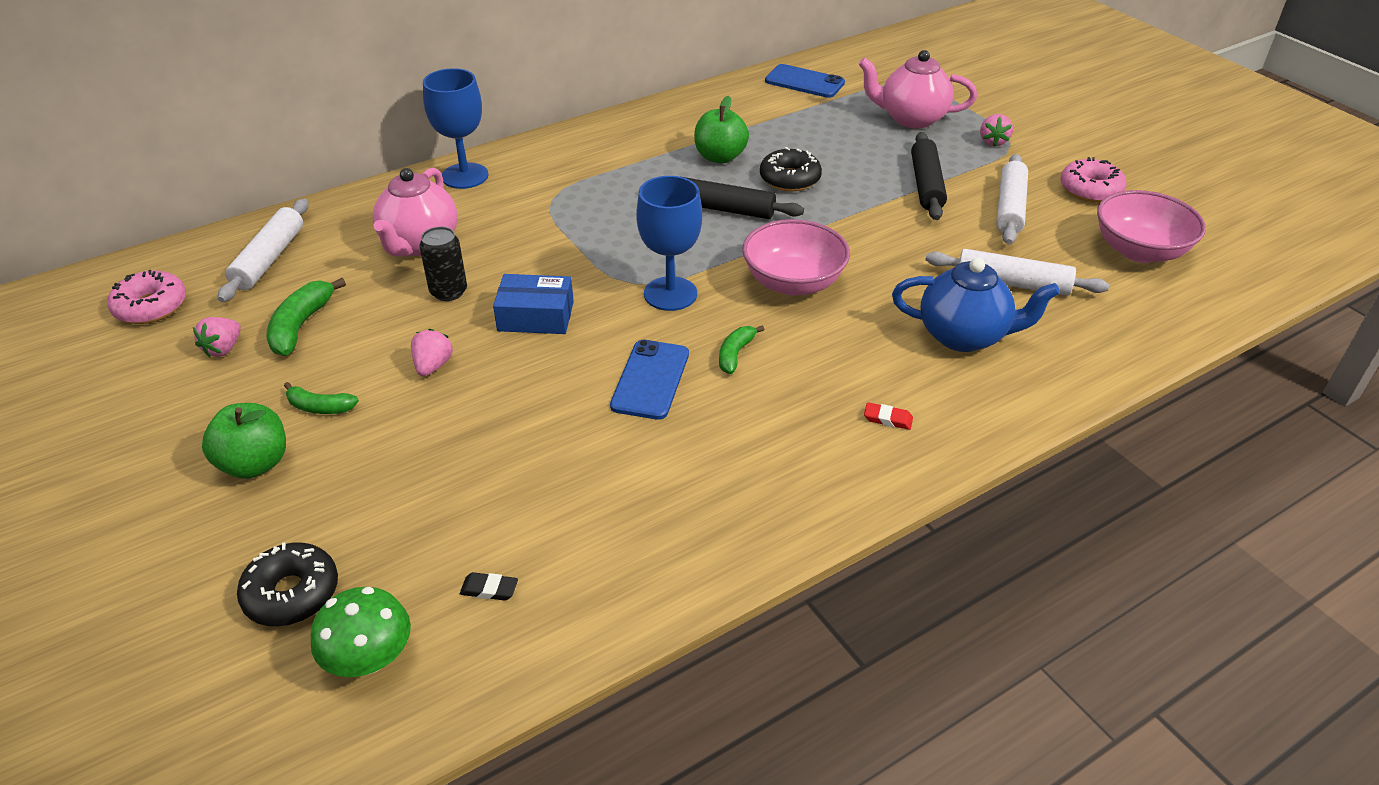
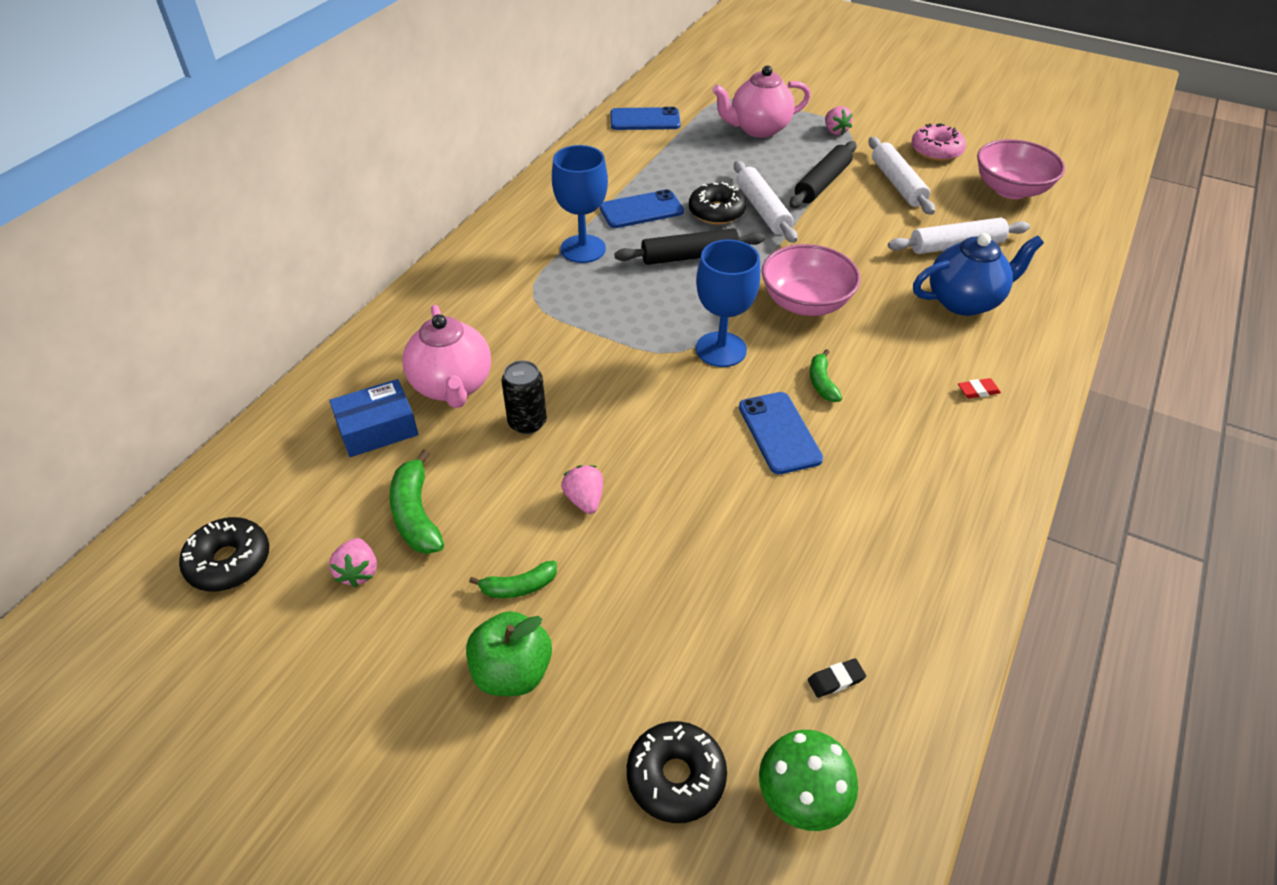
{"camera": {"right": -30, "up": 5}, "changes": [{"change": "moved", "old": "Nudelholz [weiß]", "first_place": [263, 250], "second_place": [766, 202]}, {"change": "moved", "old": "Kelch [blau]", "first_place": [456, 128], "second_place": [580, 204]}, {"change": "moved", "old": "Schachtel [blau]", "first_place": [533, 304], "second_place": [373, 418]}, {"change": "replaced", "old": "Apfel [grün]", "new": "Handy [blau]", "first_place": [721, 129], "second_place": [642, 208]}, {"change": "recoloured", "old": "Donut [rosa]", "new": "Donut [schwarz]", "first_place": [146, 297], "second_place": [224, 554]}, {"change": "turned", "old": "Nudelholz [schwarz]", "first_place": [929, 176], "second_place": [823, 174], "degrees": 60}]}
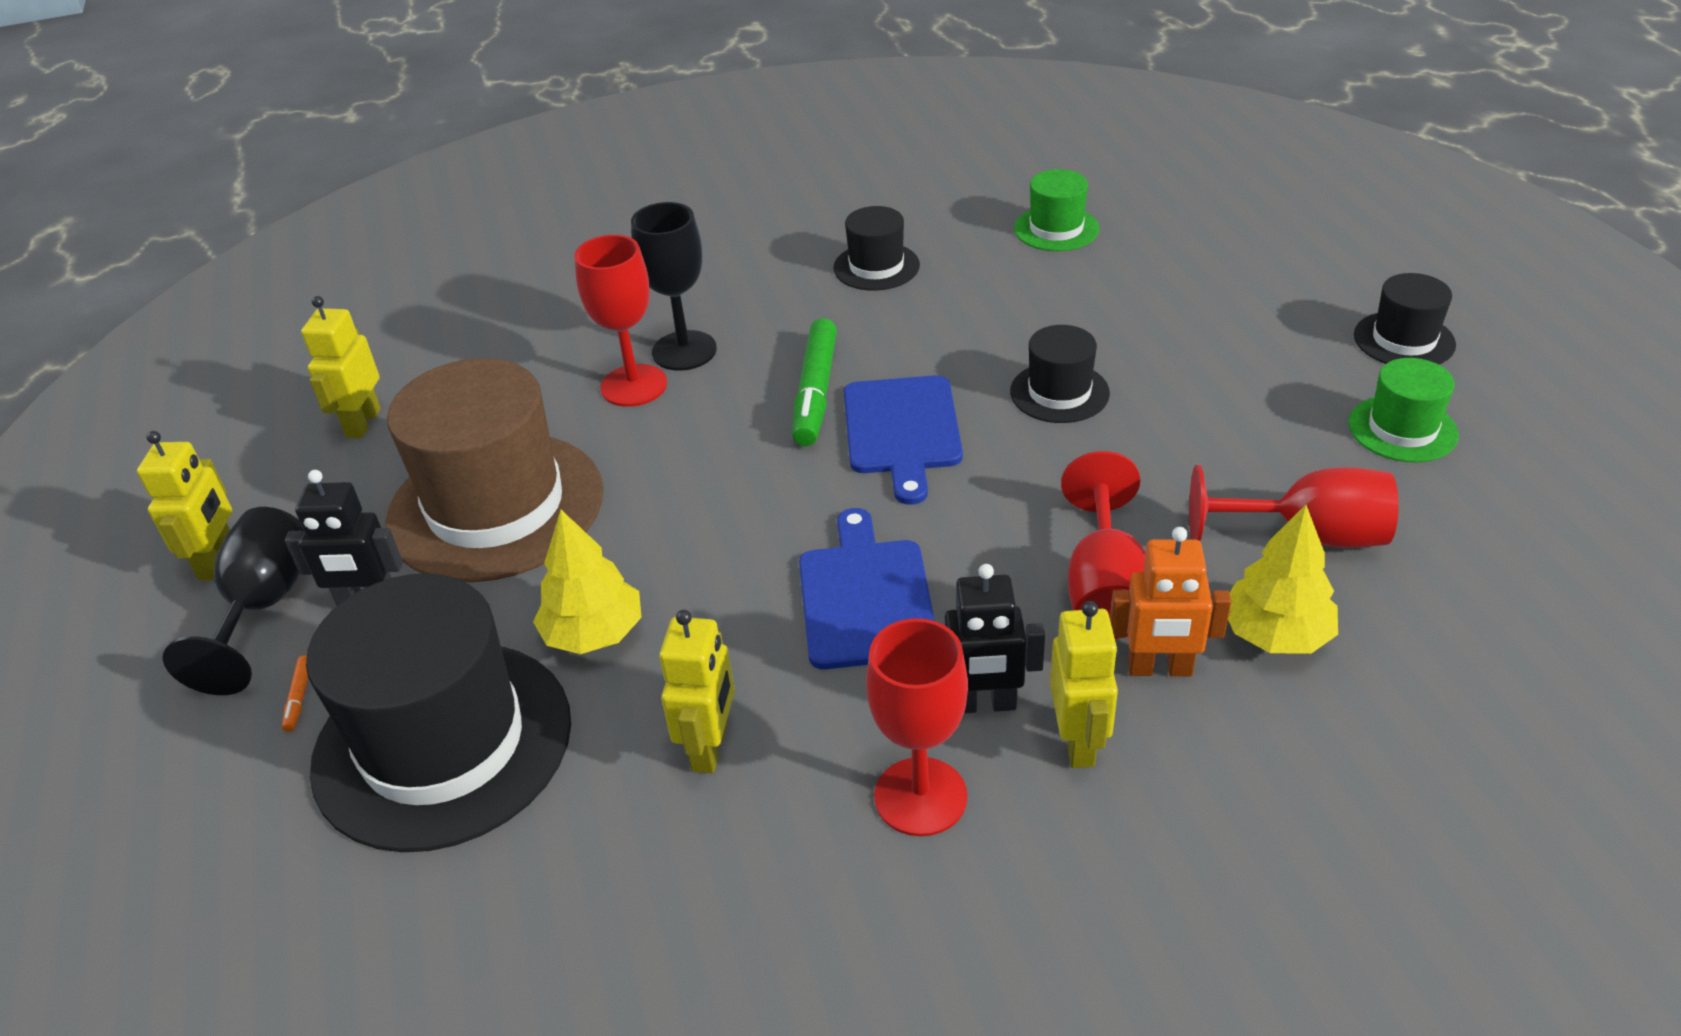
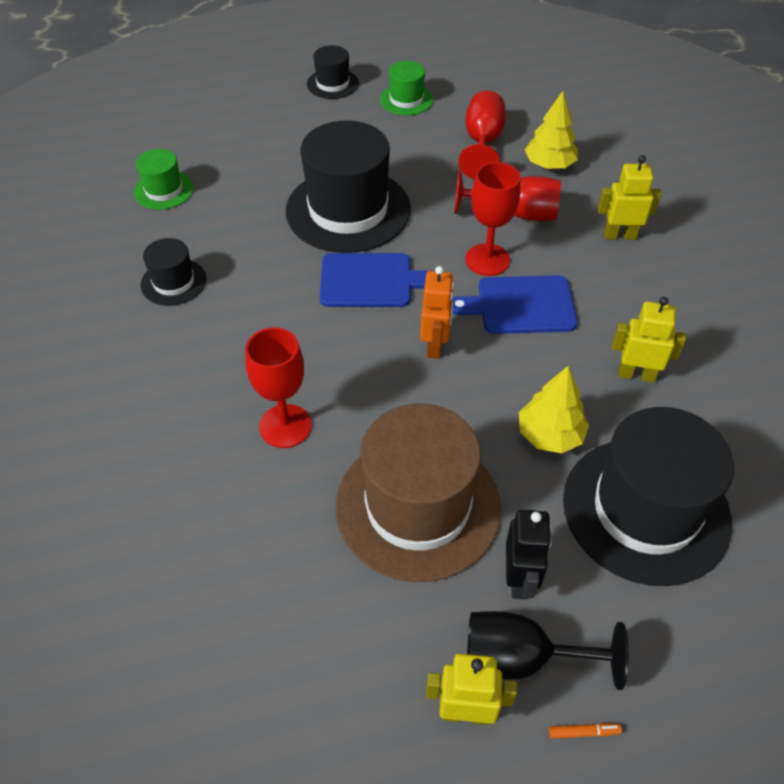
{"camera": {"right": -90, "up": 10}, "changes": [{"change": "removed", "old": "Roboter [gelb]", "first_place": [341, 367]}, {"change": "removed", "old": "Kelch [schwarz]", "first_place": [674, 286]}, {"change": "removed", "old": "Filzstift [grün]", "first_place": [814, 382]}, {"change": "removed", "old": "Roboter [schwarz]", "first_place": [995, 639]}, {"change": "moved", "old": "Filzstift [orange]", "first_place": [295, 694], "second_place": [585, 731]}, {"change": "moved", "old": "Kelch [rot]", "first_place": [917, 727], "second_place": [493, 219]}, {"change": "moved", "old": "Roboter [orange]", "first_place": [1170, 601], "second_place": [437, 312]}, {"change": "resized", "old": "Hut [schwarz]", "first_place": [1060, 374], "second_place": [348, 186], "factor": 2.07}]}
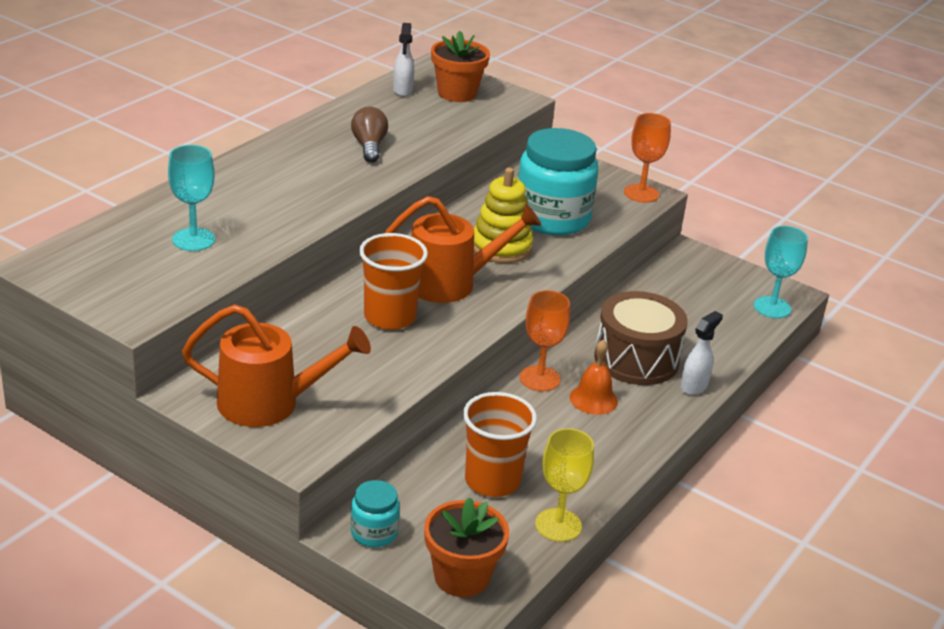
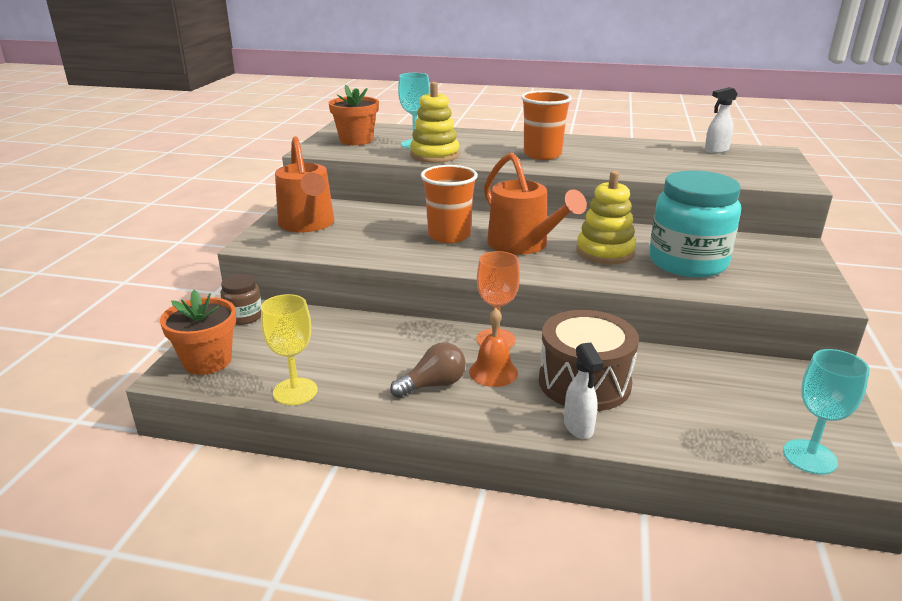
{"camera": {"right": 70, "up": -5}, "changes": [{"change": "removed", "old": "Kelch [orange]", "first_place": [647, 158]}, {"change": "added", "new": "Stapelspielzeug [gelb]", "second_place": [434, 122]}, {"change": "moved", "old": "Glühbirne [braun]", "first_place": [369, 135], "second_place": [428, 370]}, {"change": "moved", "old": "Blumentopf [orange]", "first_place": [460, 66], "second_place": [354, 115]}, {"change": "moved", "old": "Becher [orange]", "first_place": [500, 444], "second_place": [546, 125]}, {"change": "recoloured", "old": "Einmachglas [türkis]", "new": "Einmachglas [braun]", "first_place": [375, 513], "second_place": [241, 299]}, {"change": "turned", "old": "Sprühflasche [weiß]", "first_place": [701, 353], "second_place": [584, 390], "degrees": 60}]}
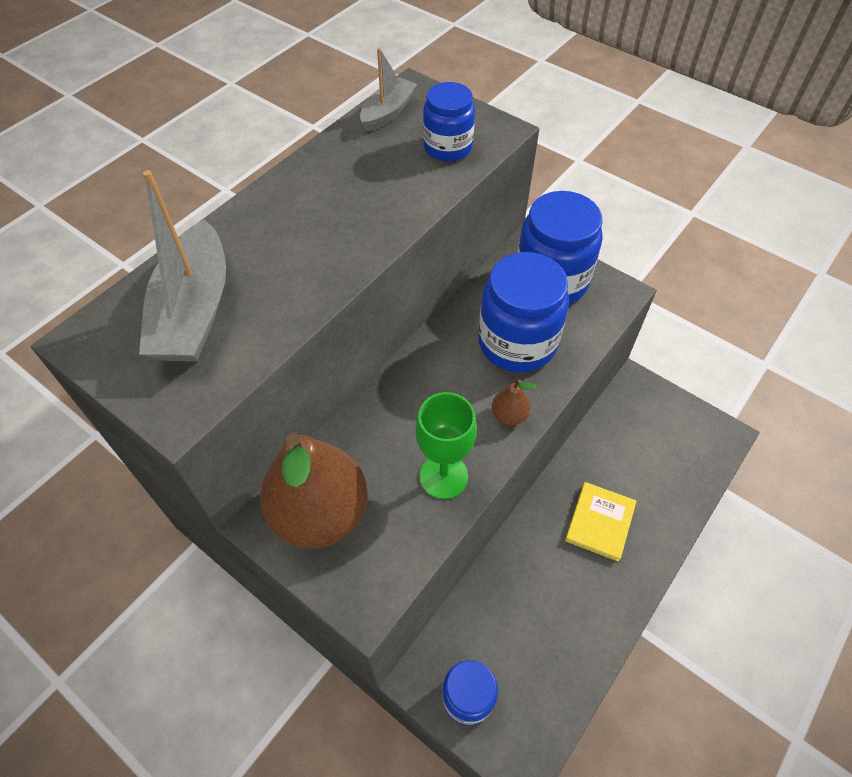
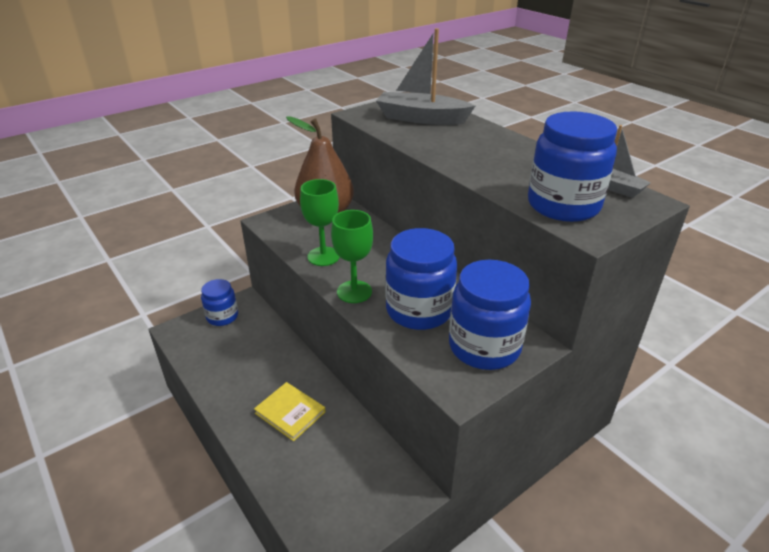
{"camera": {"right": 105, "up": -20}, "changes": [{"change": "replaced", "old": "Birne [braun]", "new": "Kelch [grün]", "first_place": [514, 402], "second_place": [352, 256]}, {"change": "resized", "old": "Einmachglas [blau]", "first_place": [449, 121], "second_place": [572, 166], "factor": 1.67}]}
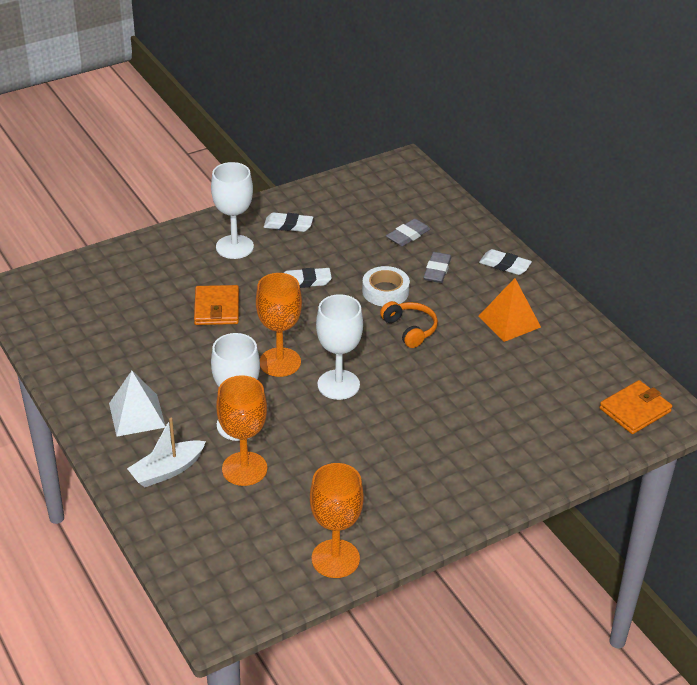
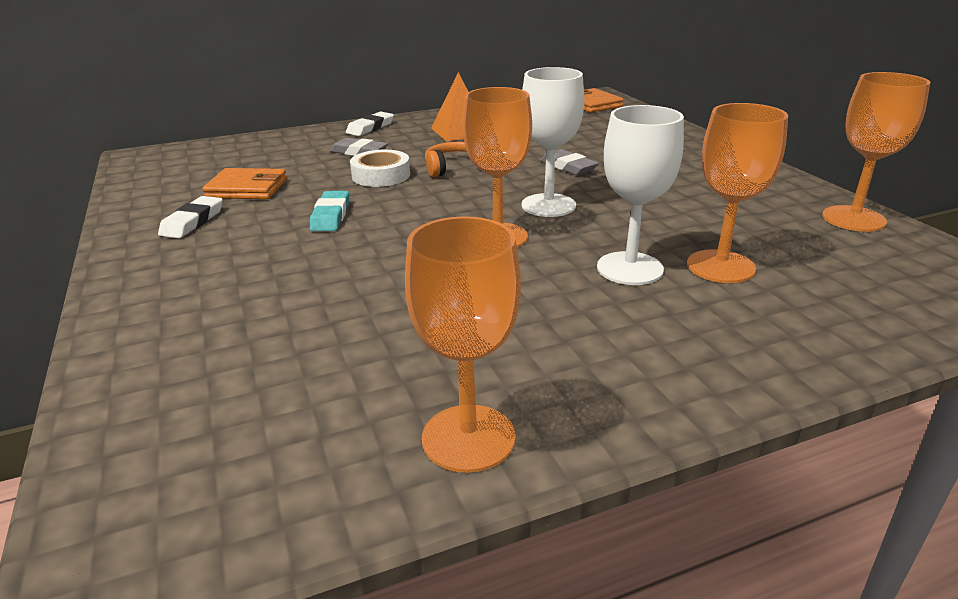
{"camera": {"right": -80, "up": -10}, "changes": [{"change": "removed", "old": "Pyramide [weiß]", "first_place": [137, 404]}, {"change": "removed", "old": "Boot [weiß]", "first_place": [166, 452]}, {"change": "removed", "old": "Kelch [weiß]", "first_place": [232, 210]}, {"change": "added", "new": "Kelch [orange]", "second_place": [463, 344]}, {"change": "moved", "old": "Geldbörse [orange]", "first_place": [216, 305], "second_place": [244, 183]}, {"change": "moved", "old": "Radiergummi [grau]", "first_place": [408, 232], "second_place": [570, 162]}, {"change": "recoloured", "old": "Radiergummi [weiß]", "new": "Radiergummi [türkis]", "first_place": [308, 278], "second_place": [329, 211]}]}
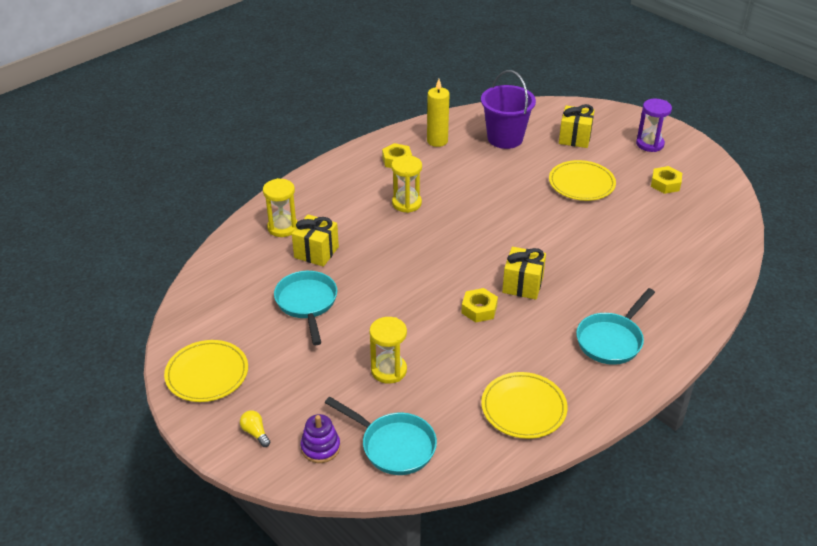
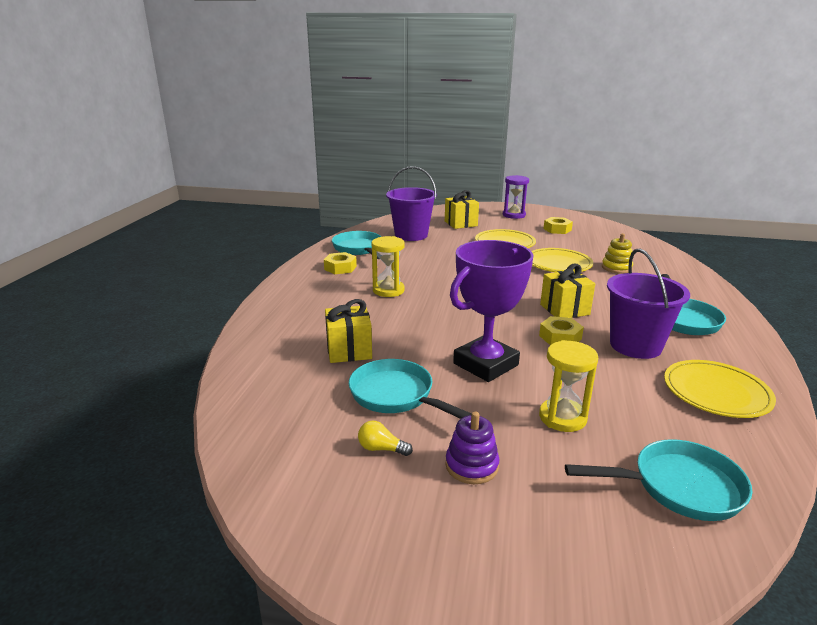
{"camera": {"right": -35, "up": -15}, "changes": [{"change": "removed", "old": "Sanduhr [gelb]", "first_place": [280, 207]}, {"change": "added", "new": "Pokal [lila]", "second_place": [492, 311]}, {"change": "added", "new": "Stapelspielzeug [gelb]", "second_place": [617, 253]}, {"change": "added", "new": "Eimer [lila]", "second_place": [648, 303]}, {"change": "moved", "old": "Teller [gelb]", "first_place": [206, 371], "second_place": [562, 260]}, {"change": "moved", "old": "Glühbirne [gelb]", "first_place": [255, 428], "second_place": [385, 438]}, {"change": "moved", "old": "Stapelspielzeug [lila]", "first_place": [320, 438], "second_place": [472, 448]}, {"change": "replaced", "old": "Kerze [gelb]", "new": "Pfanne [türkis]", "first_place": [438, 113], "second_place": [357, 245]}]}
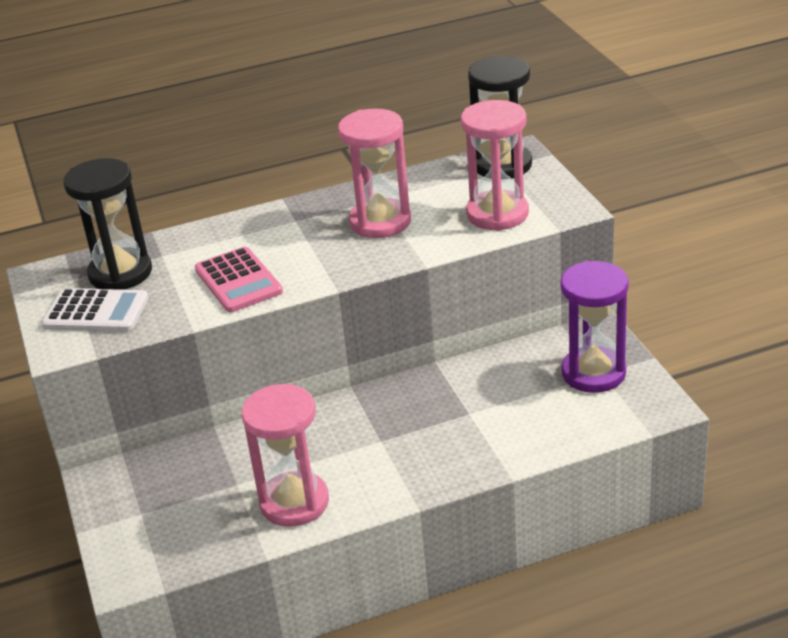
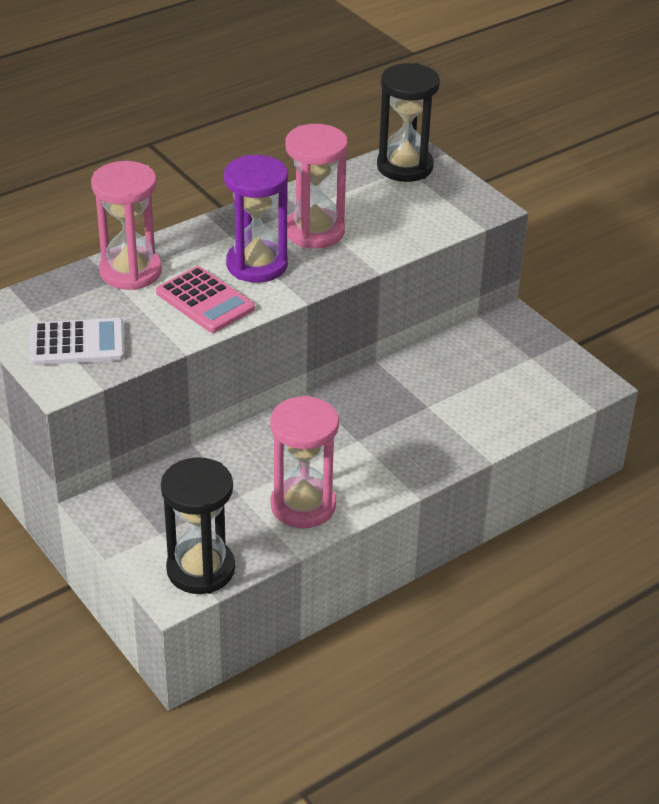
{"camera": {"right": -20, "up": 5}, "changes": [{"change": "moved", "old": "Sanduhr [schwarz]", "first_place": [107, 224], "second_place": [198, 525]}, {"change": "moved", "old": "Sanduhr [rosa]", "first_place": [495, 165], "second_place": [126, 225]}, {"change": "moved", "old": "Sanduhr [lila]", "first_place": [595, 327], "second_place": [256, 219]}]}
